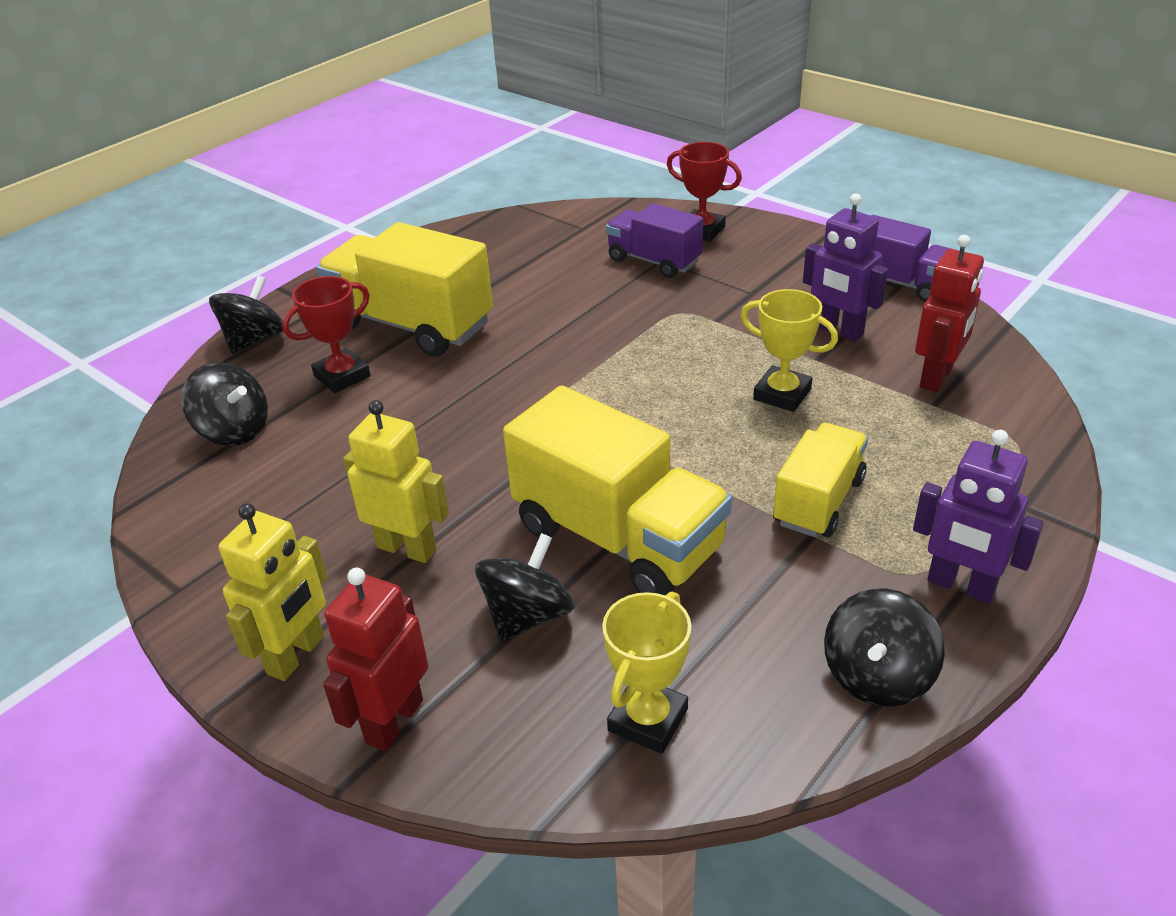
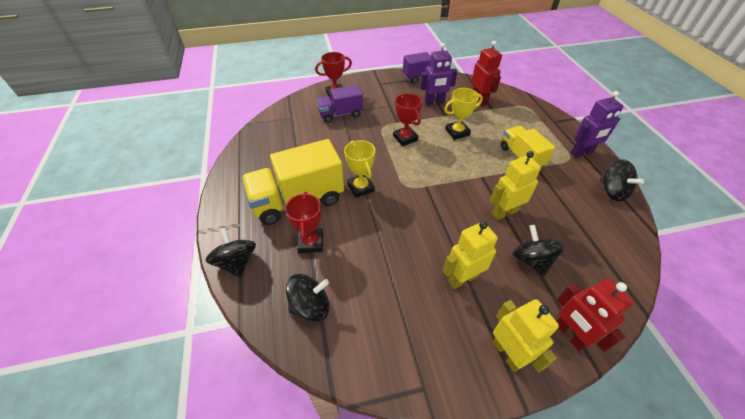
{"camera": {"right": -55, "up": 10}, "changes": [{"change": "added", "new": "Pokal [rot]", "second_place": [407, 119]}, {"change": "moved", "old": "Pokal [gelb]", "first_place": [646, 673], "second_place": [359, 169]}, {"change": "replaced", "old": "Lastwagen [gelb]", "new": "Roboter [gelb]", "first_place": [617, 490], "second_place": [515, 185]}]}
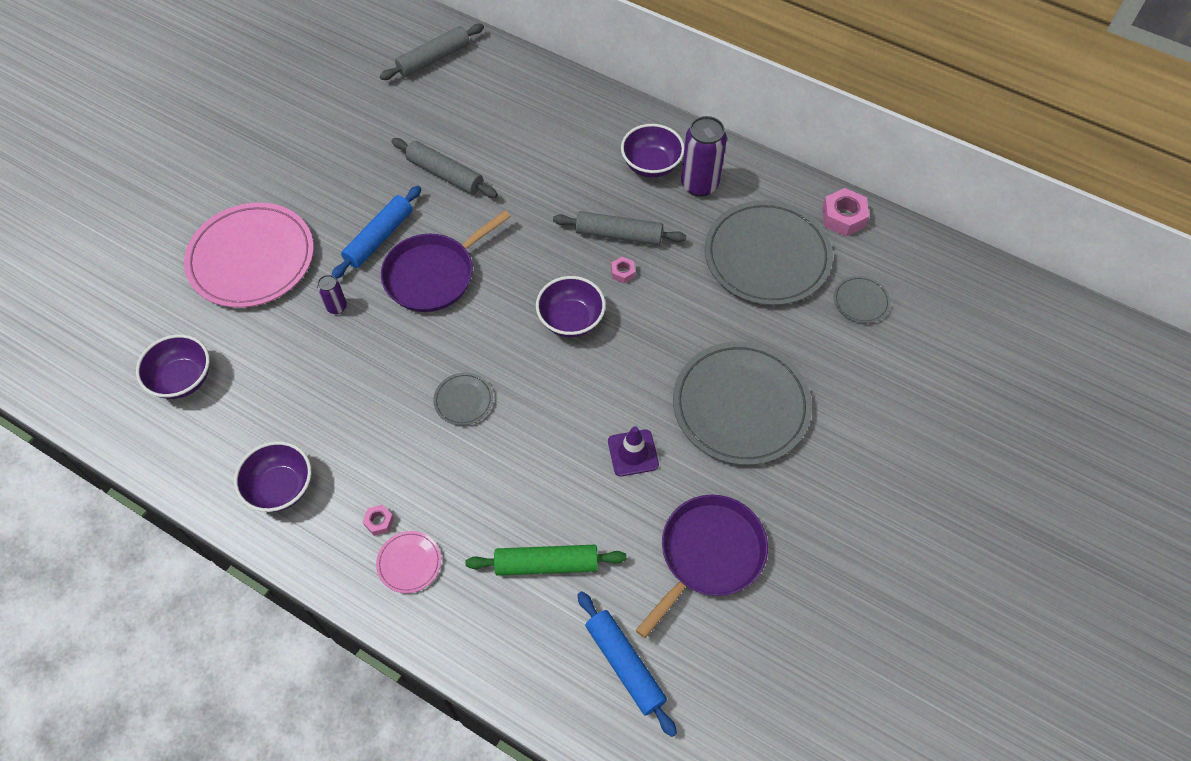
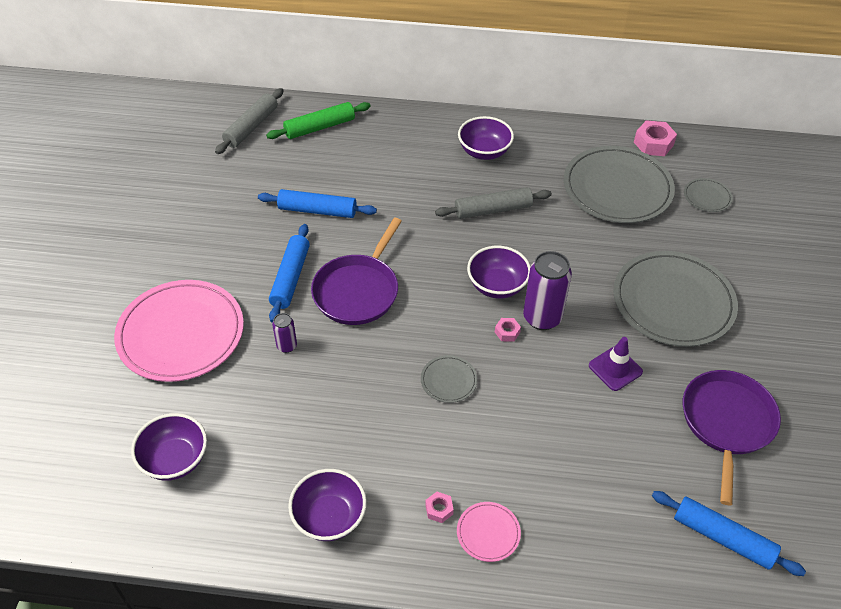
{"camera": {"right": -25, "up": -10}, "changes": [{"change": "moved", "old": "Nudelholz [grün]", "first_place": [545, 560], "second_place": [318, 120]}, {"change": "moved", "old": "Sechskantmutter [rosa]", "first_place": [623, 270], "second_place": [508, 330]}, {"change": "moved", "old": "Dose [lila]", "first_place": [704, 156], "second_place": [547, 290]}, {"change": "recoloured", "old": "Nudelholz [grau]", "new": "Nudelholz [blau]", "first_place": [445, 168], "second_place": [317, 203]}]}
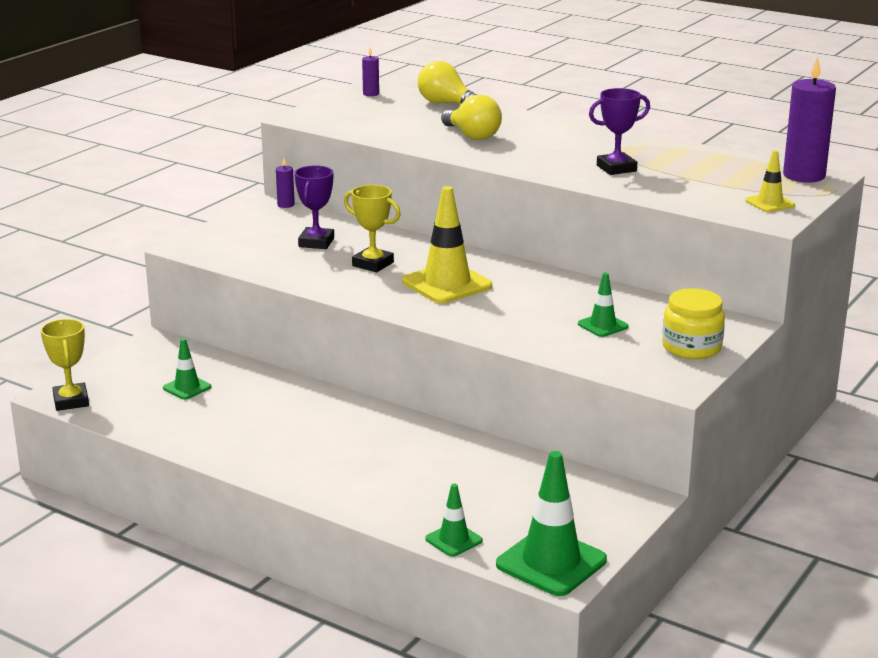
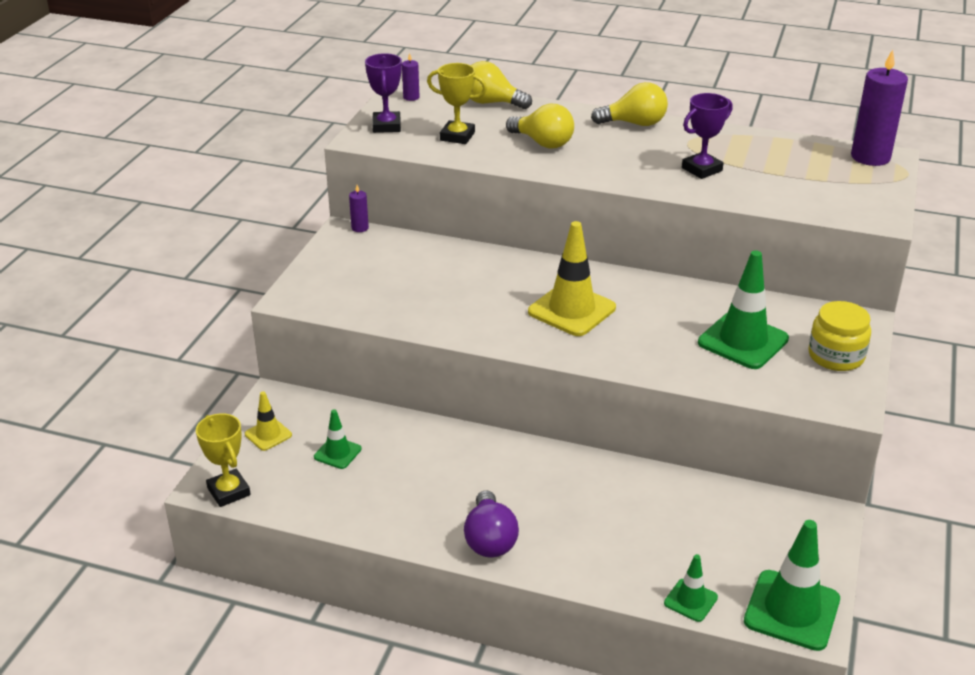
{"camera": {"right": -15, "up": 10}, "changes": [{"change": "added", "new": "Glühbirne [lila]", "second_place": [491, 523]}, {"change": "added", "new": "Glühbirne [gelb]", "second_place": [629, 104]}, {"change": "moved", "old": "Pokal [lila]", "first_place": [314, 207], "second_place": [383, 93]}, {"change": "moved", "old": "Pokal [gelb]", "first_place": [372, 228], "second_place": [457, 103]}, {"change": "moved", "old": "Leitkegel [gelb]", "first_place": [770, 181], "second_place": [268, 421]}, {"change": "resized", "old": "Leitkegel [grün]", "first_place": [603, 305], "second_place": [743, 309], "factor": 1.91}]}
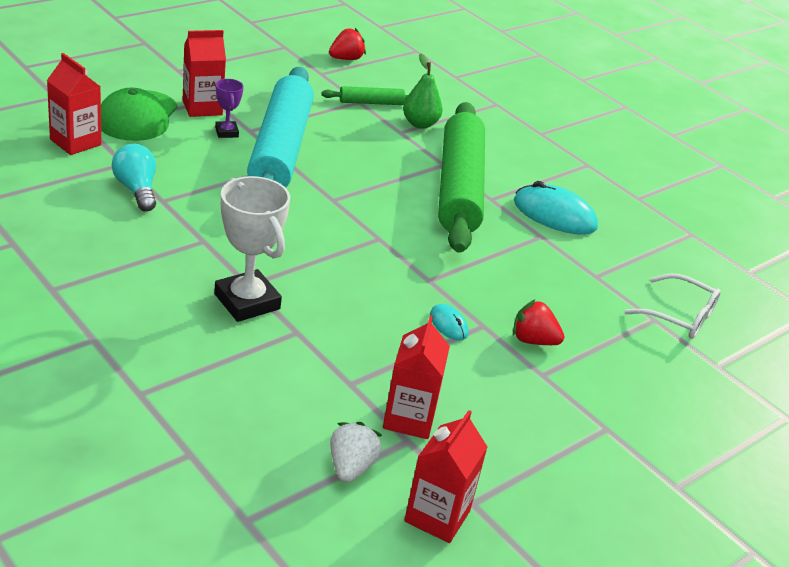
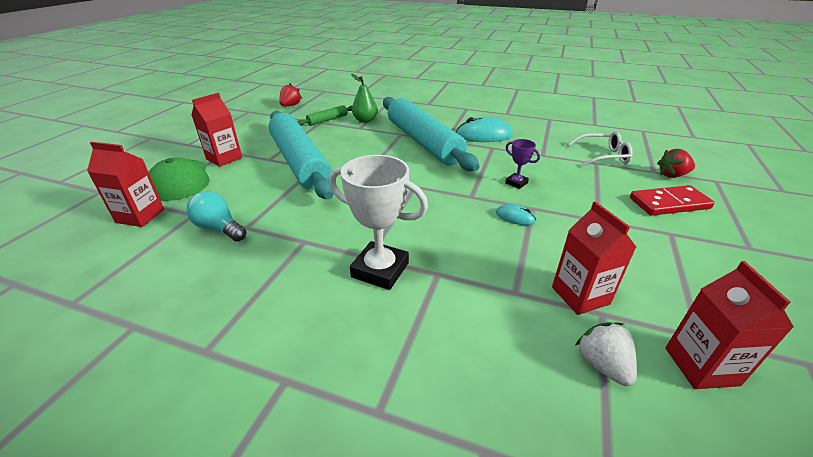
{"camera": {"right": -25, "up": 0}, "changes": [{"change": "added", "new": "Dominostein [rot]", "second_place": [672, 200]}, {"change": "moved", "old": "Pokal [lila]", "first_place": [229, 108], "second_place": [522, 164]}, {"change": "moved", "old": "Erdbeere [rot]", "first_place": [538, 322], "second_place": [676, 163]}, {"change": "recoloured", "old": "Nudelholz [grün]", "new": "Nudelholz [türkis]", "first_place": [461, 177], "second_place": [431, 134]}]}
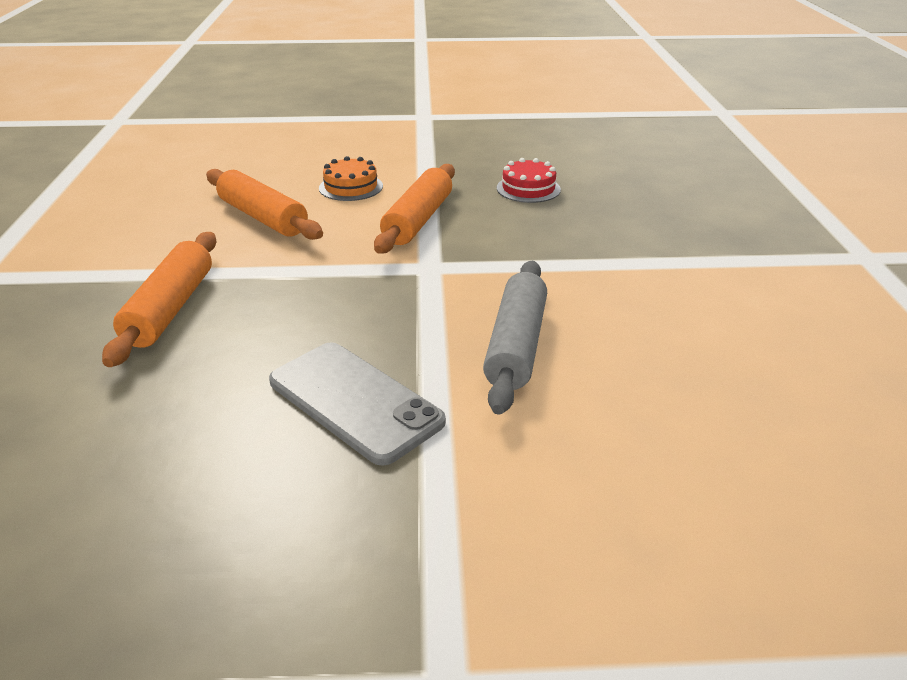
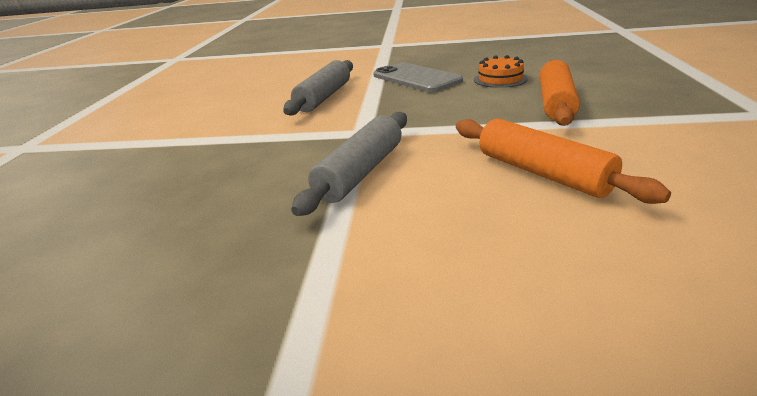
{"camera": {"right": -170, "up": -5}, "changes": [{"change": "removed", "old": "Kuchen [rot]", "first_place": [529, 180]}, {"change": "moved", "old": "Kuchen [orange]", "first_place": [351, 178], "second_place": [501, 71]}, {"change": "recoloured", "old": "Nudelholz [orange]", "new": "Nudelholz [grau]", "first_place": [414, 209], "second_place": [349, 164]}]}
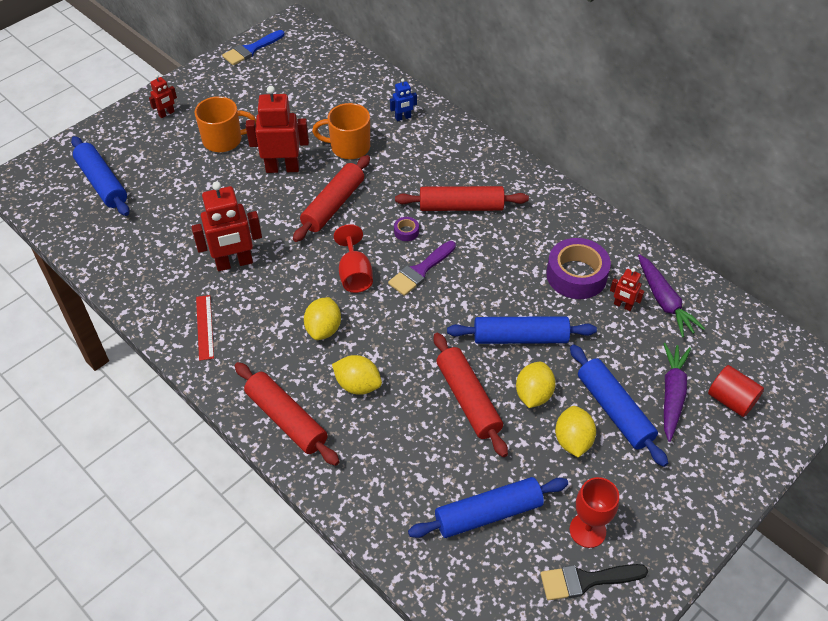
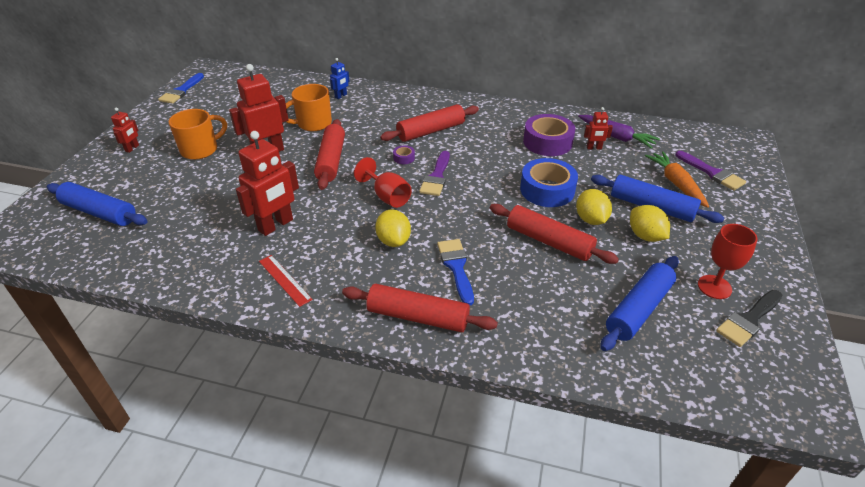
{"camera": {"right": -30, "up": -10}, "changes": [{"change": "replaced", "old": "Zitrone [gelb]", "new": "Pinsel [blau]", "first_place": [357, 375], "second_place": [455, 272]}, {"change": "replaced", "old": "Nudelholz [blau]", "new": "Klebeband [blau]", "first_place": [522, 330], "second_place": [549, 182]}, {"change": "replaced", "old": "Vollzylinder [rot]", "new": "Pinsel [lila]", "first_place": [736, 391], "second_place": [710, 171]}, {"change": "recoloured", "old": "Karotte [lila]", "new": "Karotte [orange]", "first_place": [677, 392], "second_place": [677, 179]}]}
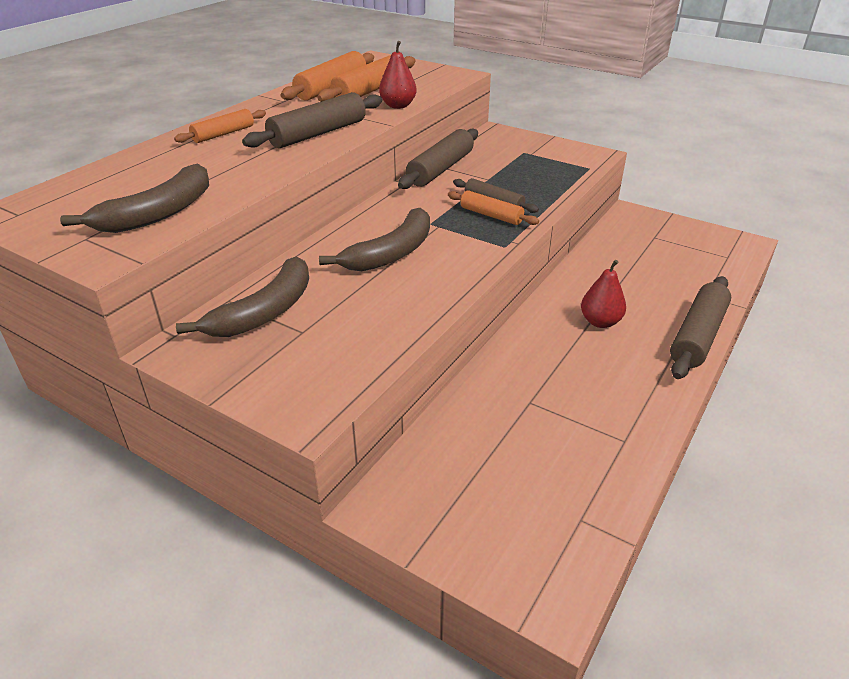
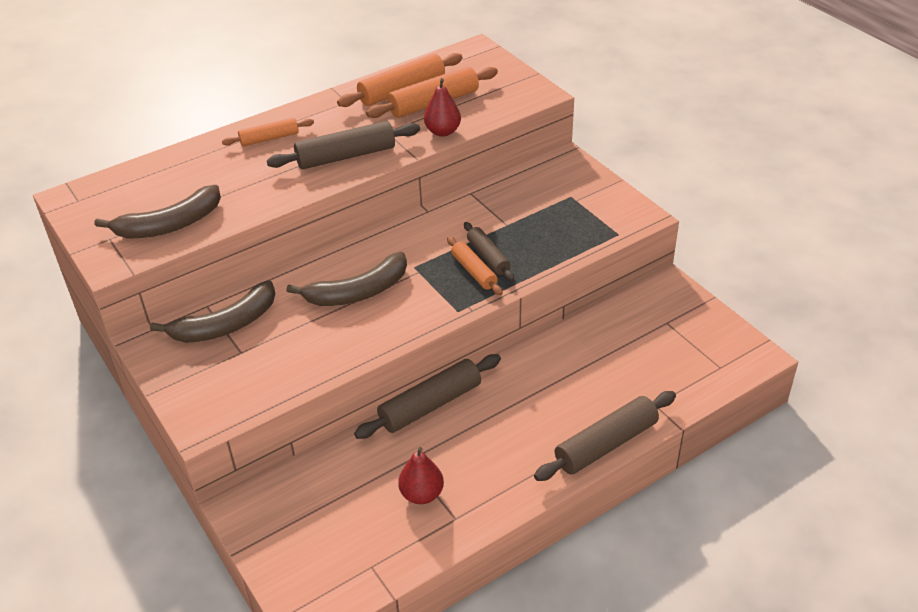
{"camera": {"right": 25, "up": 5}, "changes": [{"change": "moved", "old": "Nudelholz [braun]", "first_place": [438, 159], "second_place": [427, 396]}, {"change": "moved", "old": "Birne [rot]", "first_place": [603, 294], "second_place": [421, 475]}]}
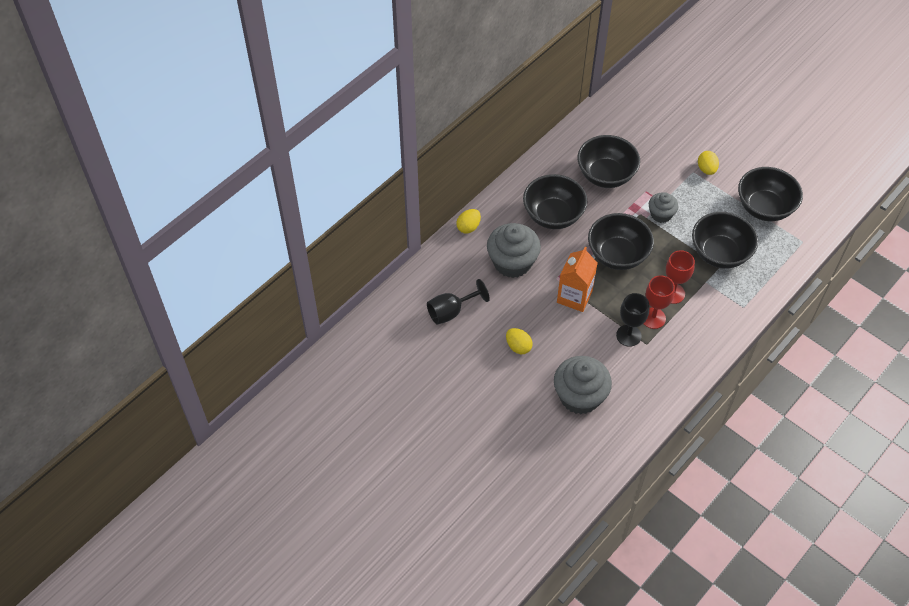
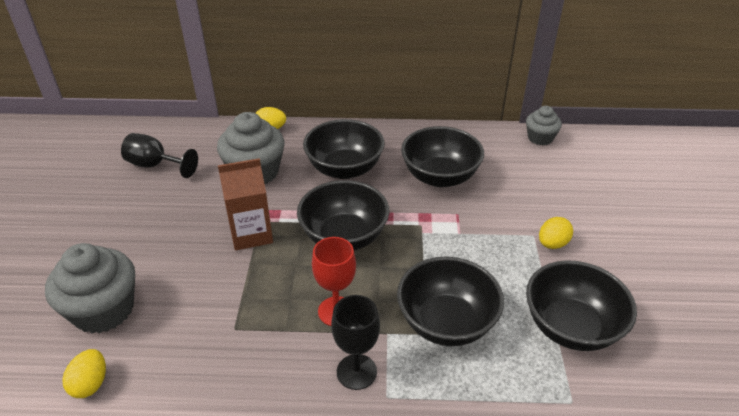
{"camera": {"right": 50, "up": -15}, "changes": [{"change": "removed", "old": "Kelch [rot]", "first_place": [659, 302]}, {"change": "moved", "old": "Ei [gelb]", "first_place": [519, 341], "second_place": [84, 373]}, {"change": "moved", "old": "Kelch [schwarz]", "first_place": [632, 320], "second_place": [355, 342]}, {"change": "moved", "old": "Muffin [grau]", "first_place": [663, 207], "second_place": [544, 125]}, {"change": "recoloured", "old": "Getränkekarton [orange]", "new": "Getränkekarton [braun]", "first_place": [577, 279], "second_place": [245, 204]}]}
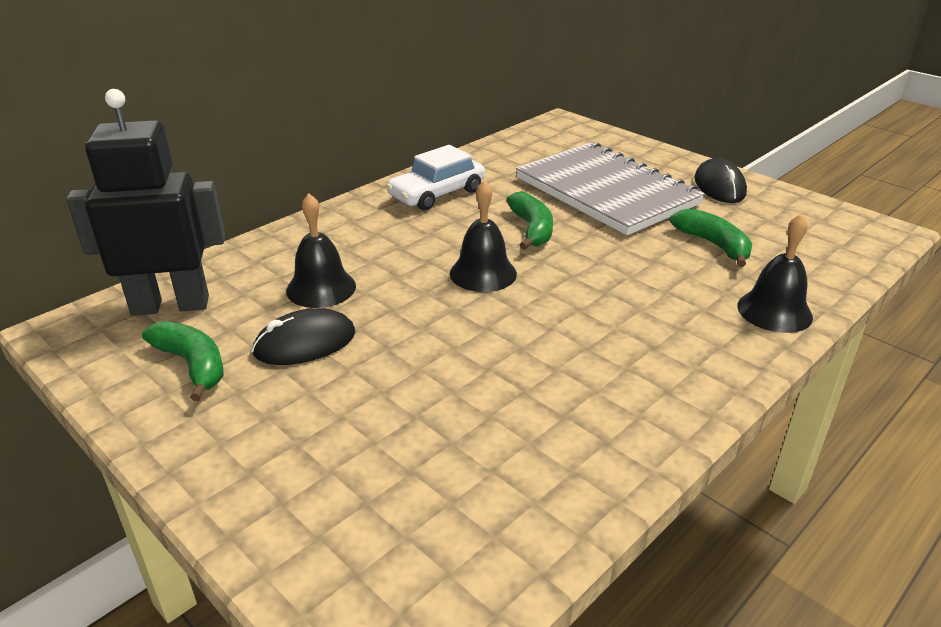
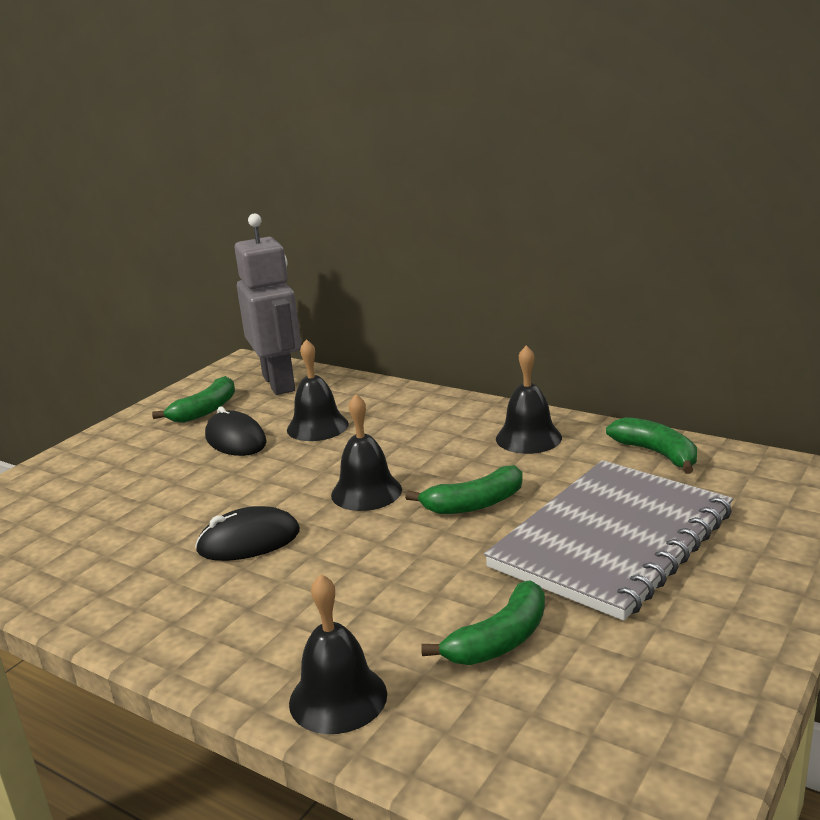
{"camera": {"right": 80, "up": -10}, "changes": [{"change": "added", "new": "Banane [grün]", "second_place": [651, 445]}, {"change": "moved", "old": "Computermaus [schwarz]", "first_place": [720, 180], "second_place": [247, 533]}, {"change": "replaced", "old": "Auto [weiß]", "new": "Glocke [schwarz]", "first_place": [435, 177], "second_place": [529, 399]}, {"change": "recoloured", "old": "Roboter [schwarz]", "new": "Roboter [grau]", "first_place": [145, 202], "second_place": [268, 304]}]}
